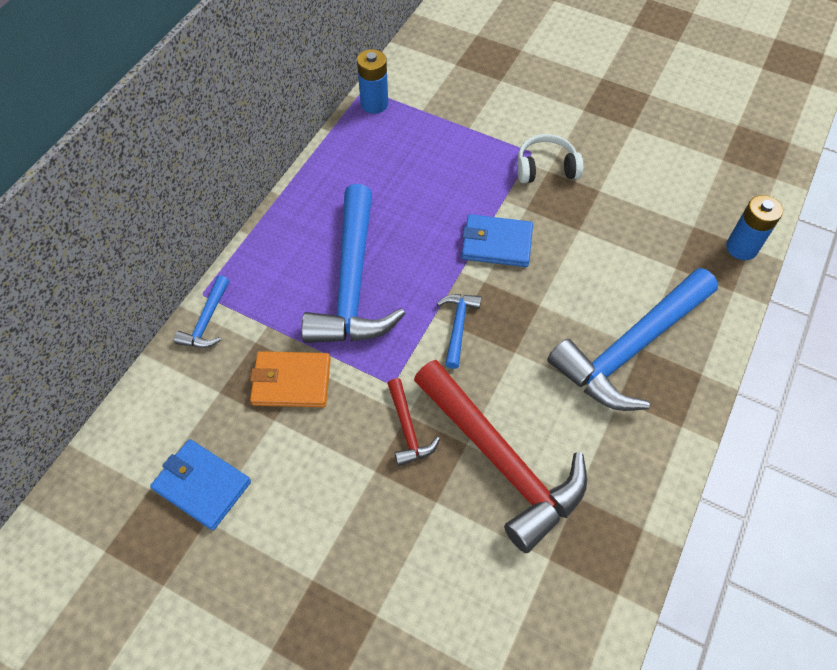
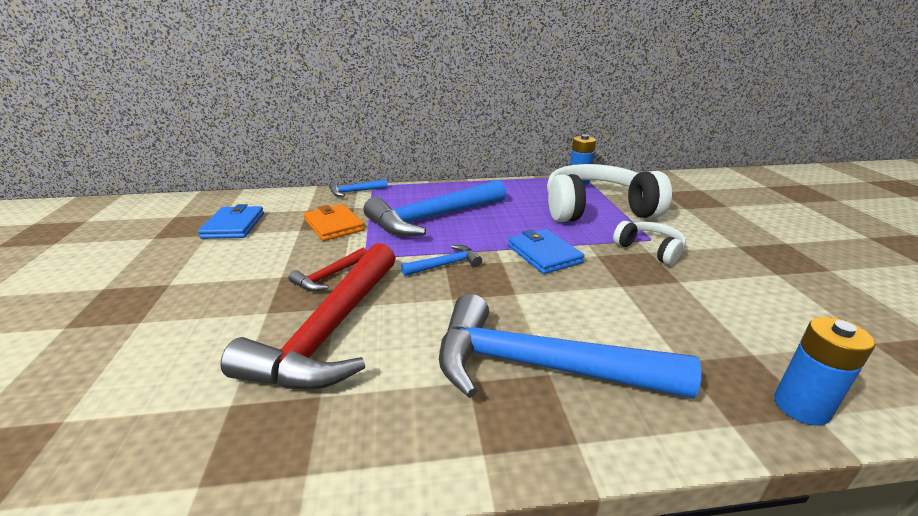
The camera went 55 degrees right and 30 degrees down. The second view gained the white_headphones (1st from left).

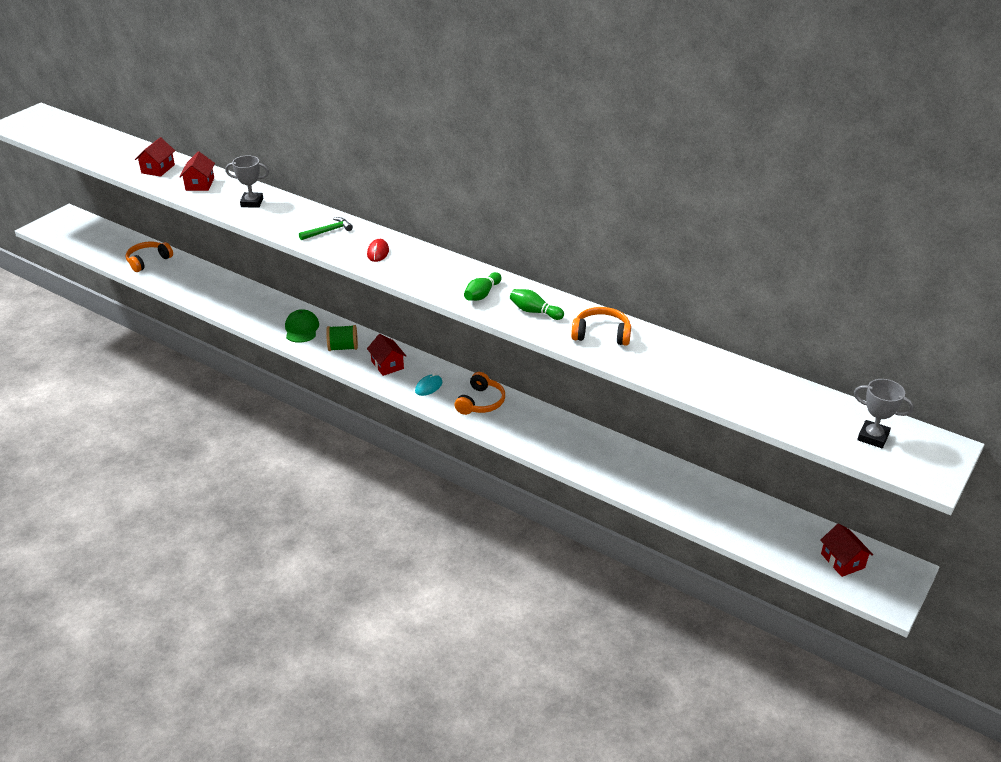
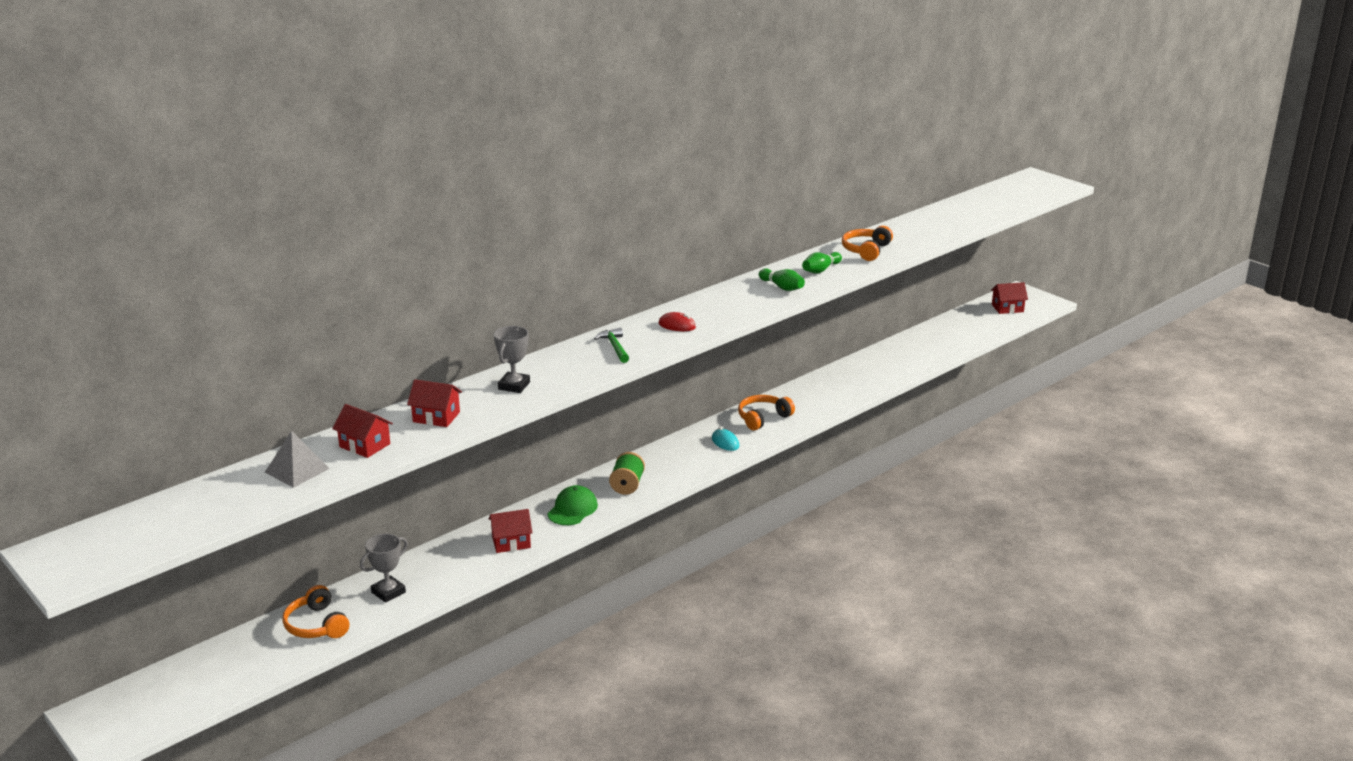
The camera went 75 degrees left and 10 degrees down. The green_baseball_cap ended up facing another way, 105 degrees clockwise from before. The red_toy_house (3rd from left) ended up elsewhere. The orange_headphones (2nd from left) ended up facing another way, 75 degrees counterclockwise from before. The gray_trophy (2nd from left in the first image) ended up elsewhere. The second view gained the gray_pyramid.

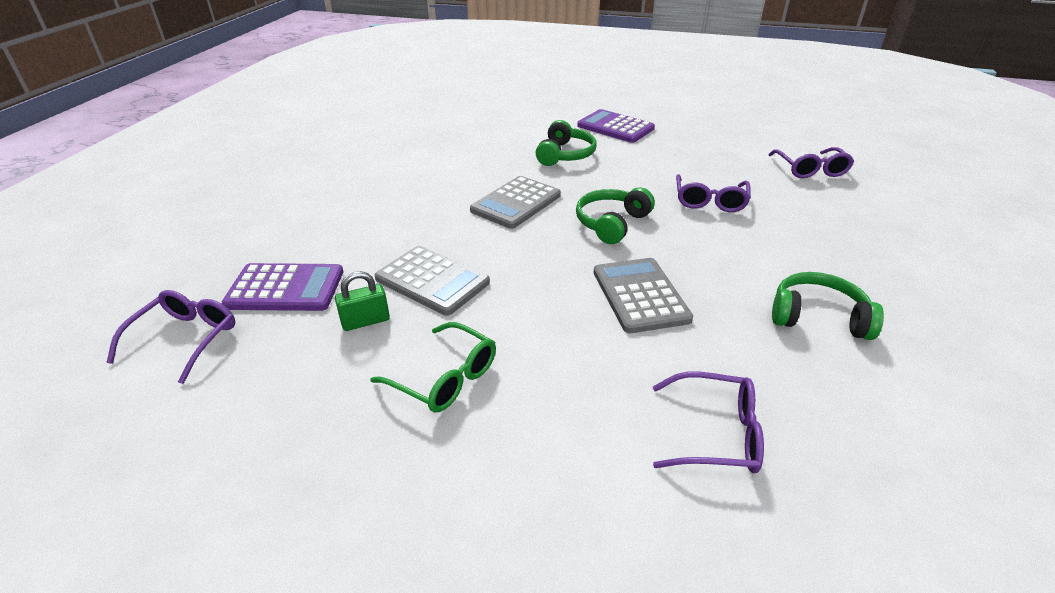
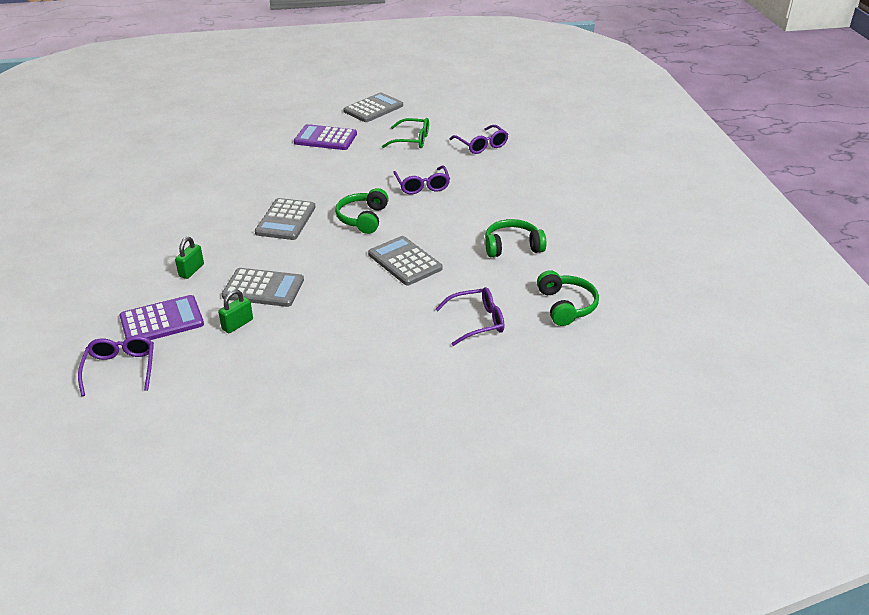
The camera went 25 degrees left and 0 degrees up. The green_headphones (1st from left in the first image) ended up elsewhere. The green_glasses ended up elsewhere. The second view gained the gray_adding_machine (3rd from left). The second view gained the green_lock (1st from left).

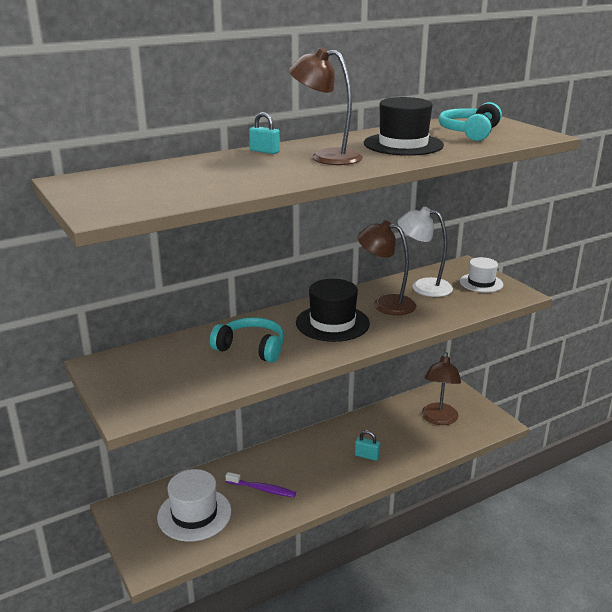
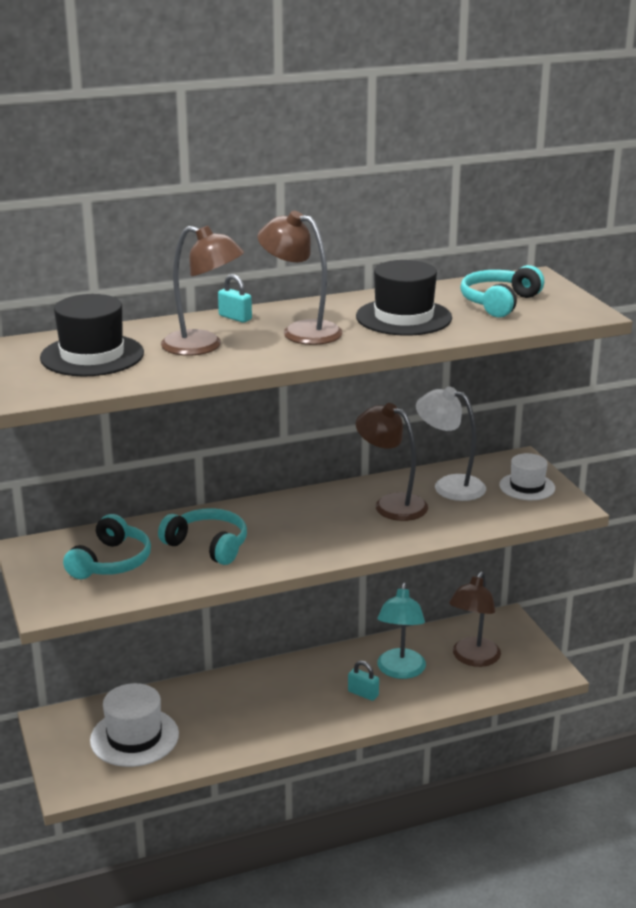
The camera went 10 degrees right and 0 degrees up. The jet-black_hat (1st from left) ended up elsewhere. The second view lost the purple_dental_brush. The second view gained the brown_lamp (1st from left). The second view gained the aqua_headphones (1st from left). The second view gained the aqua_lamp.

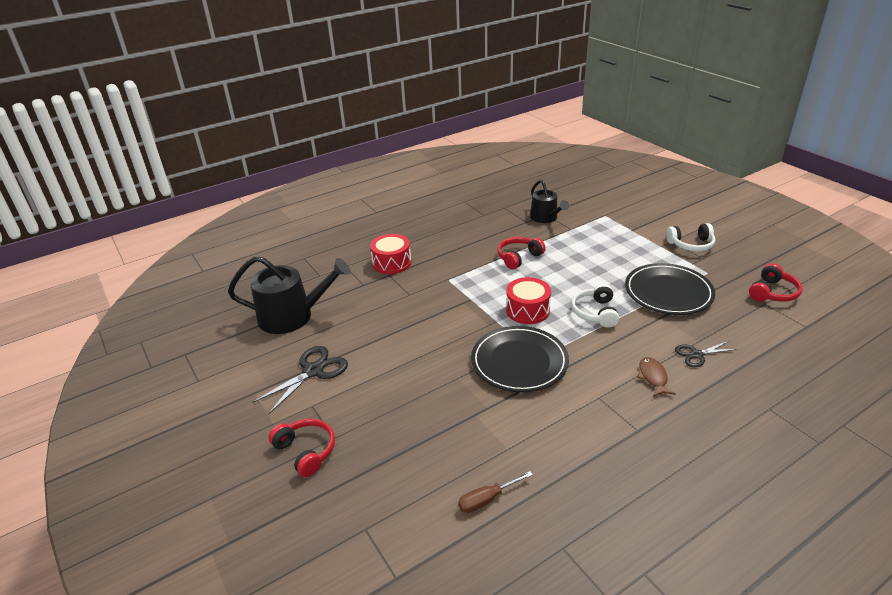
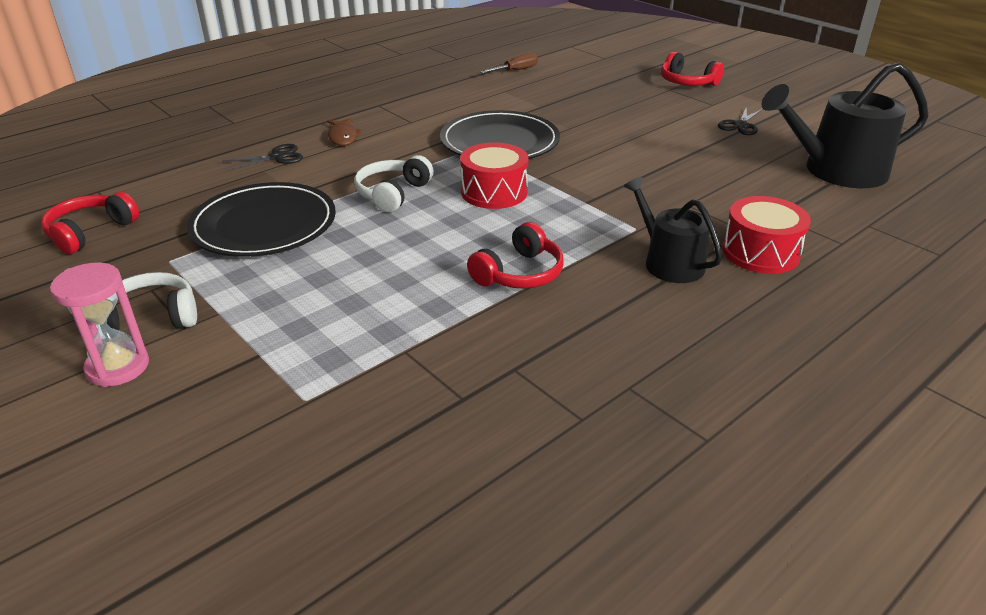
The camera went 170 degrees right and 0 degrees up. The jet-black_watering_pot (2nd from left in the first image) ended up elsewhere. The white_headphones (1st from left in the first image) ended up facing another way, 150 degrees counterclockwise from before. The size of the jet-black_pair_of_scissors (1st from left in the first image) changed by a factor of 0.61. The second view gained the pink_sand_timer.

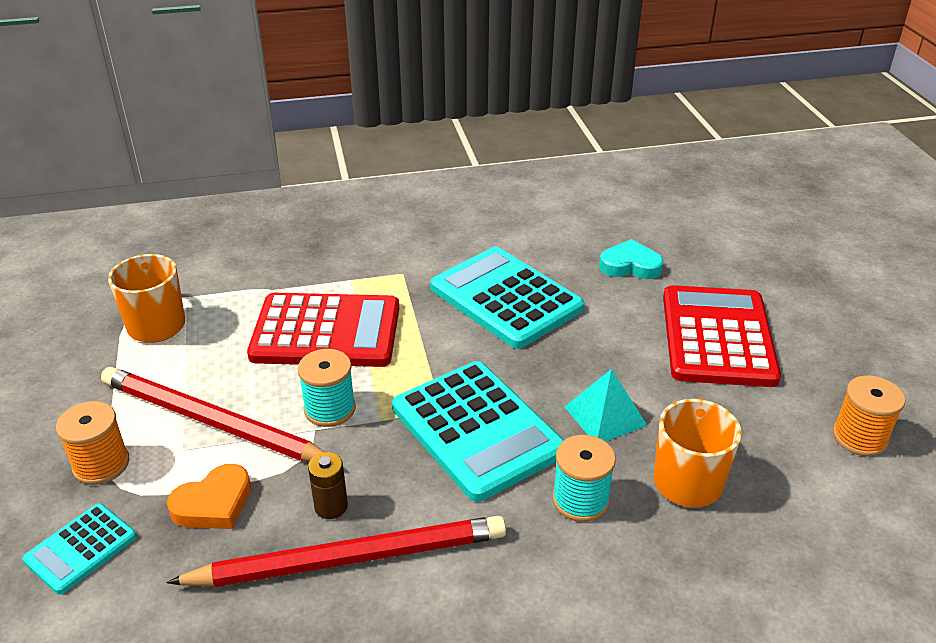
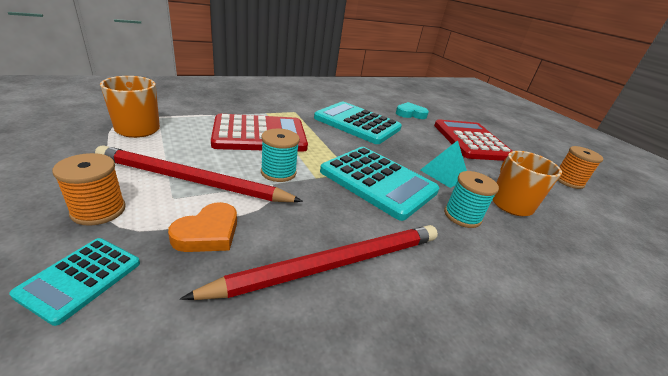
The camera went 20 degrees left and 5 degrees down. The second view lost the brown_battery.

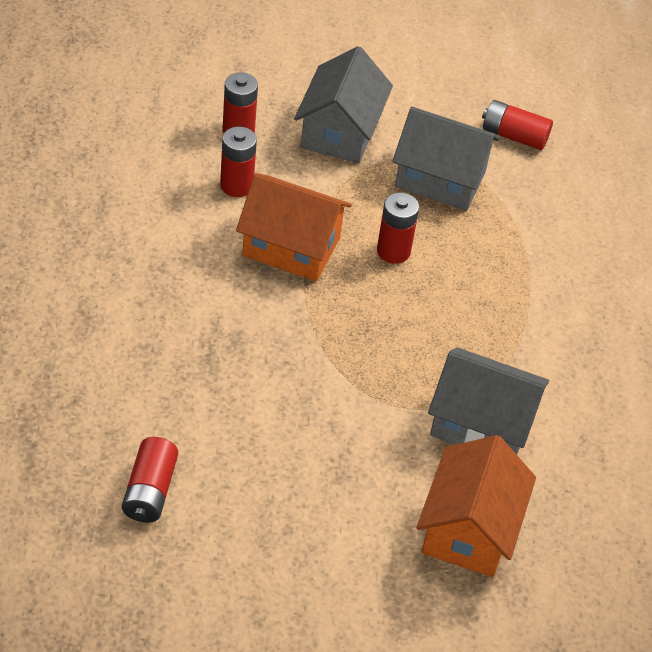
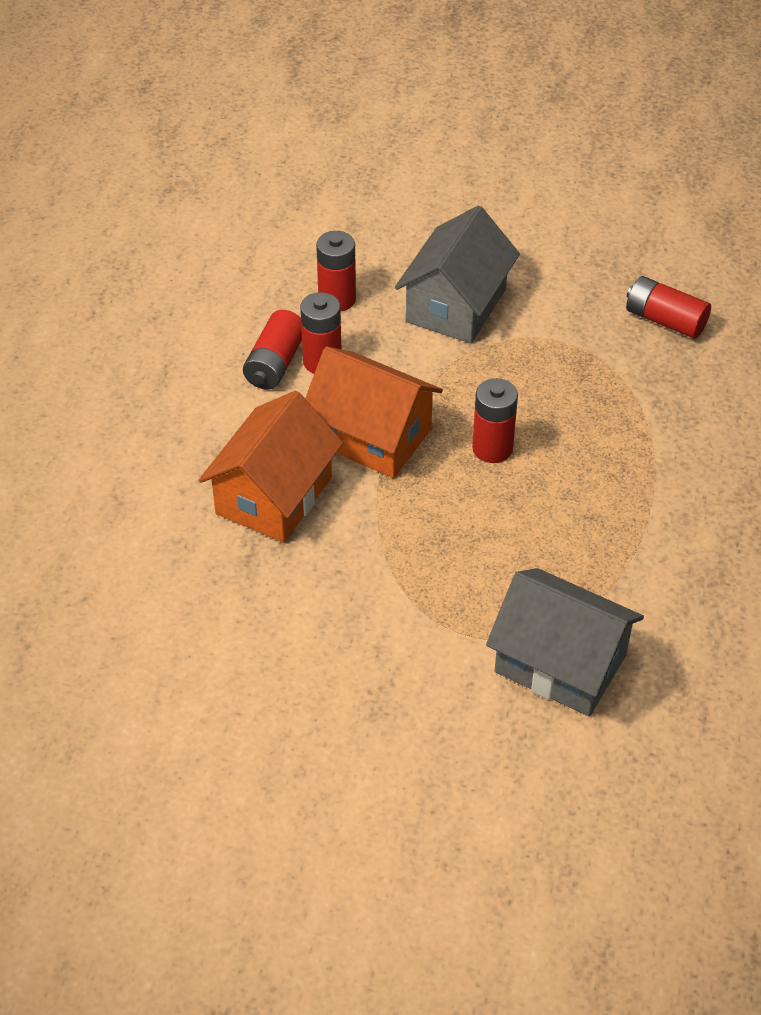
The camera went 15 degrees right and 0 degrees up. The second view lost the gray_toy_house (2nd from left). The orange_toy_house (2nd from left in the first image) ended up elsewhere. The red_battery (1st from left) ended up elsewhere.

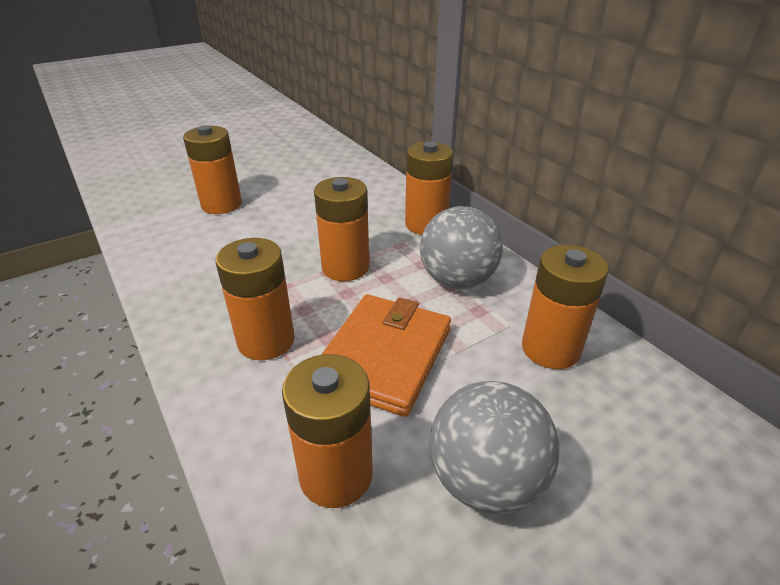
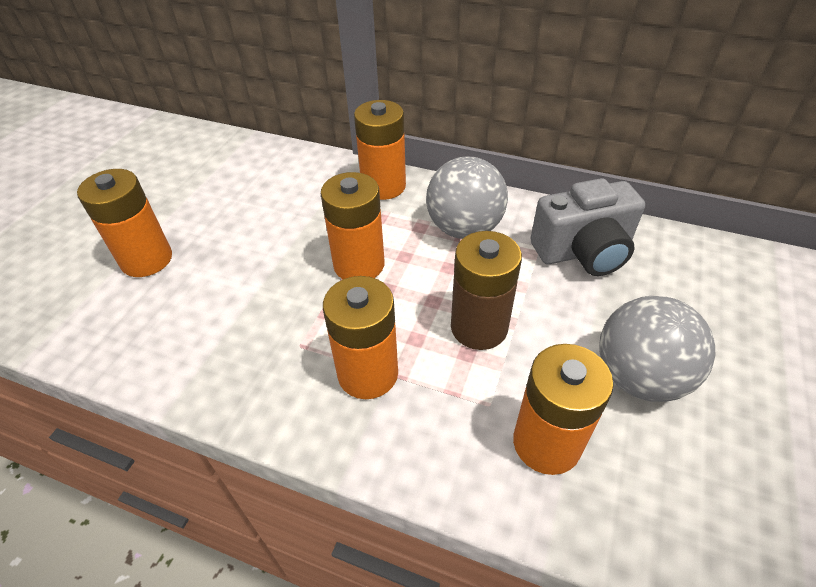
The camera went 35 degrees left and 10 degrees up. Where the orange_battery (6th from left) stood, the gray_compact_camera came to stand. Where the orange_billfold stood, the brown_battery came to stand.

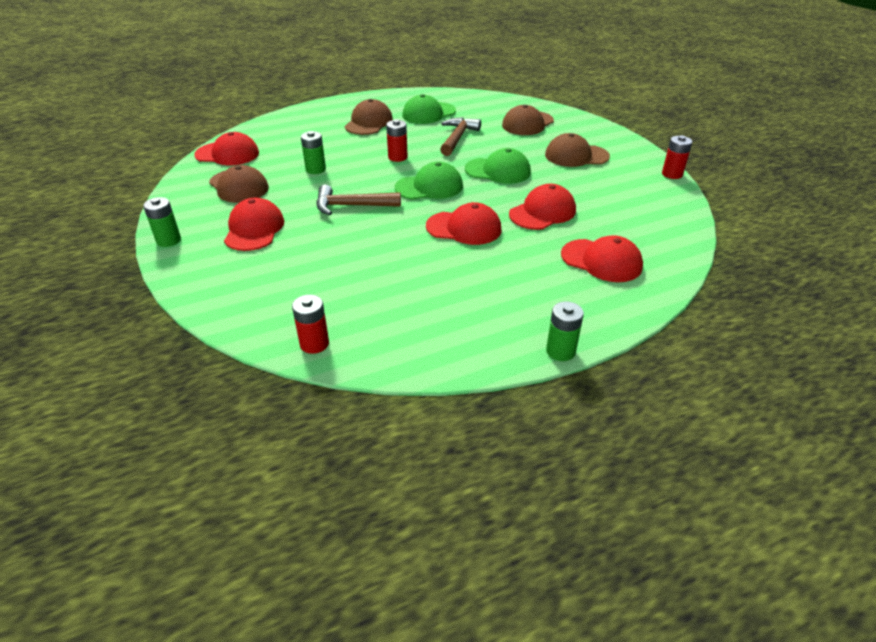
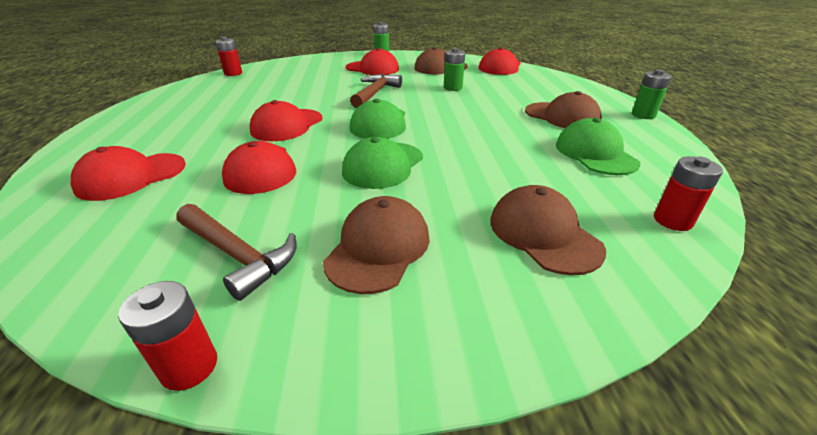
The camera went 110 degrees right and 5 degrees down. The brown_claw_hammer (2nd from left in the first image) ended up elsewhere. The red_battery (2nd from left in the first image) ended up elsewhere. The green_battery (3rd from left) ended up elsewhere.

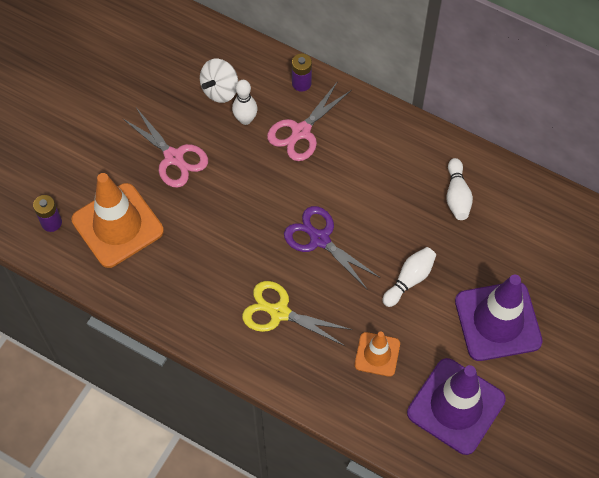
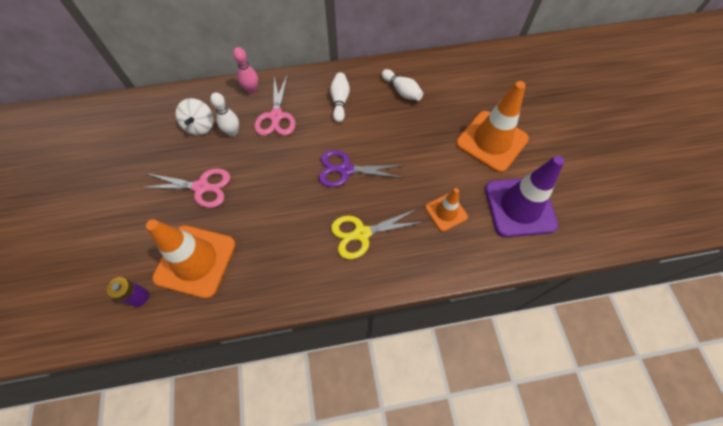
The camera went 40 degrees left and 0 degrees up. Where the purple_battery (2nd from left) stood, the pink_skittle came to stand. The white_skittle (2nd from left) ended up elsewhere. What was the purple_traffic_cone (2nd from left) turned into the orange_traffic_cone (3rd from left).

